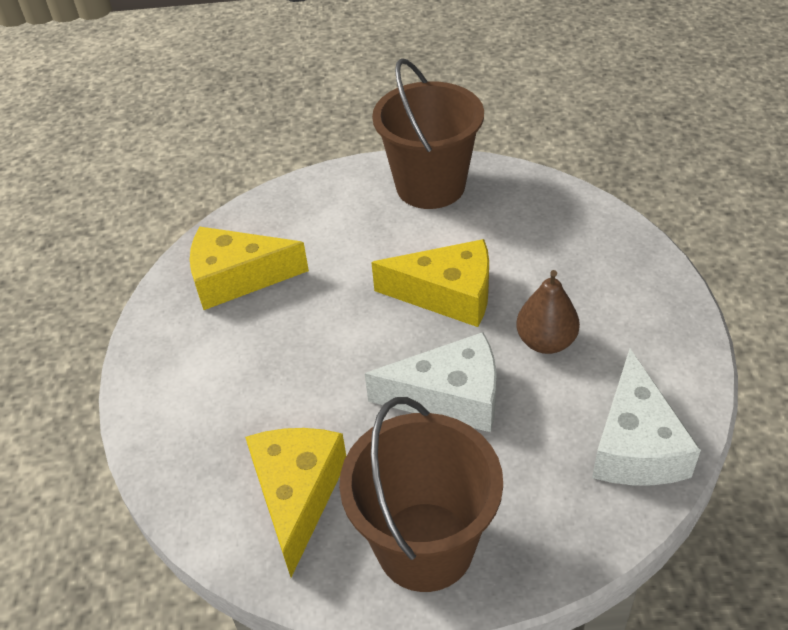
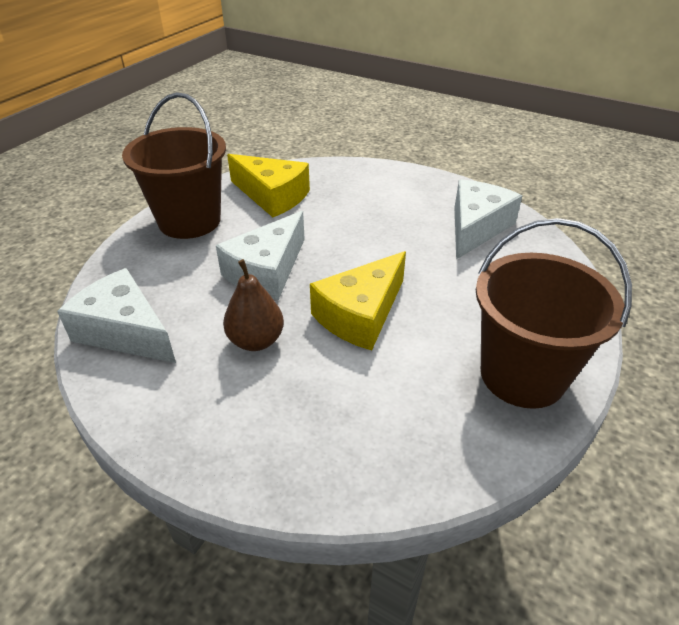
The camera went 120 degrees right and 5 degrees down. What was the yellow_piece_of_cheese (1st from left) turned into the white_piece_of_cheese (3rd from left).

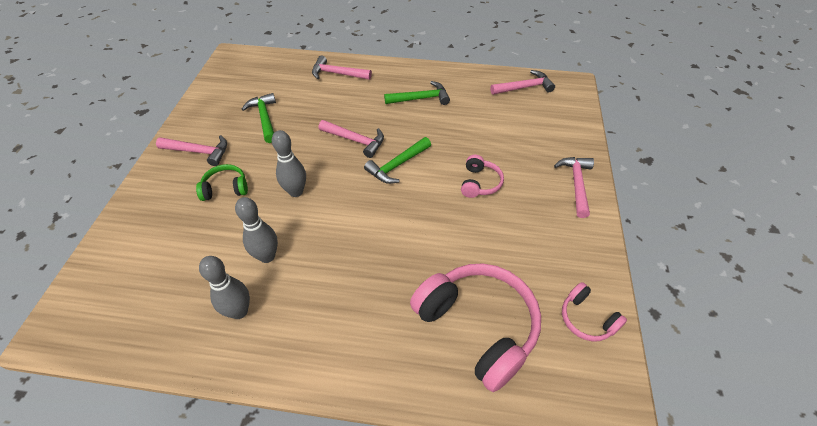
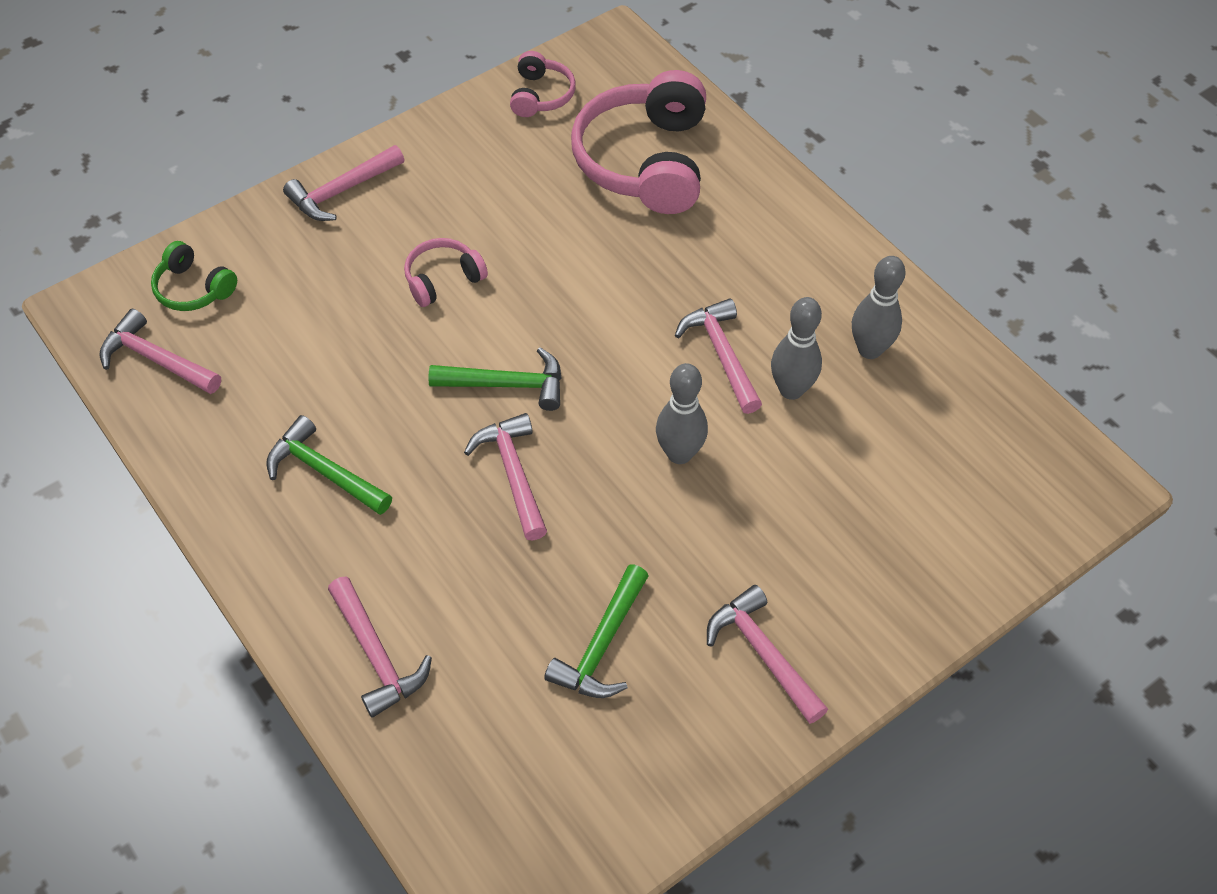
The camera went 135 degrees left and 5 degrees up. The green_headphones ended up elsewhere. The second view gained the pink_claw_hammer (5th from left).

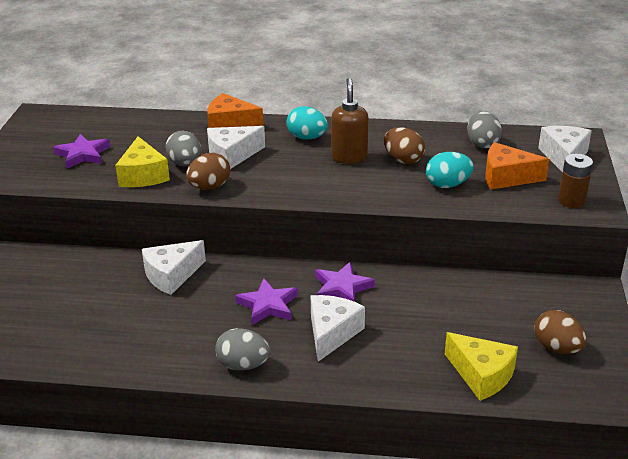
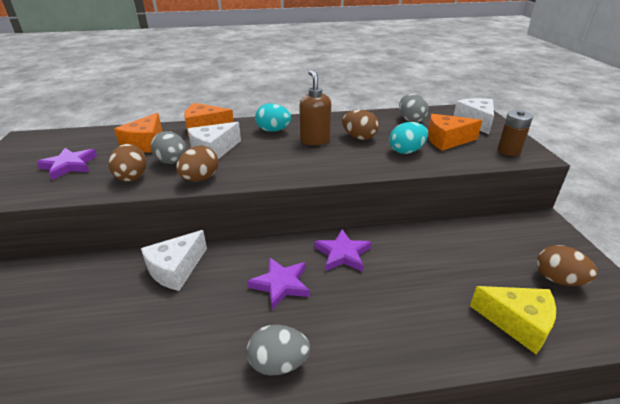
The camera went 15 degrees left and 0 degrees up. Where the yellow_piece_of_cheese (1st from left) stood, the brown_toy_egg (1st from left) came to stand. The second view lost the white_piece_of_cheese (3rd from left). The second view gained the orange_piece_of_cheese (1st from left).

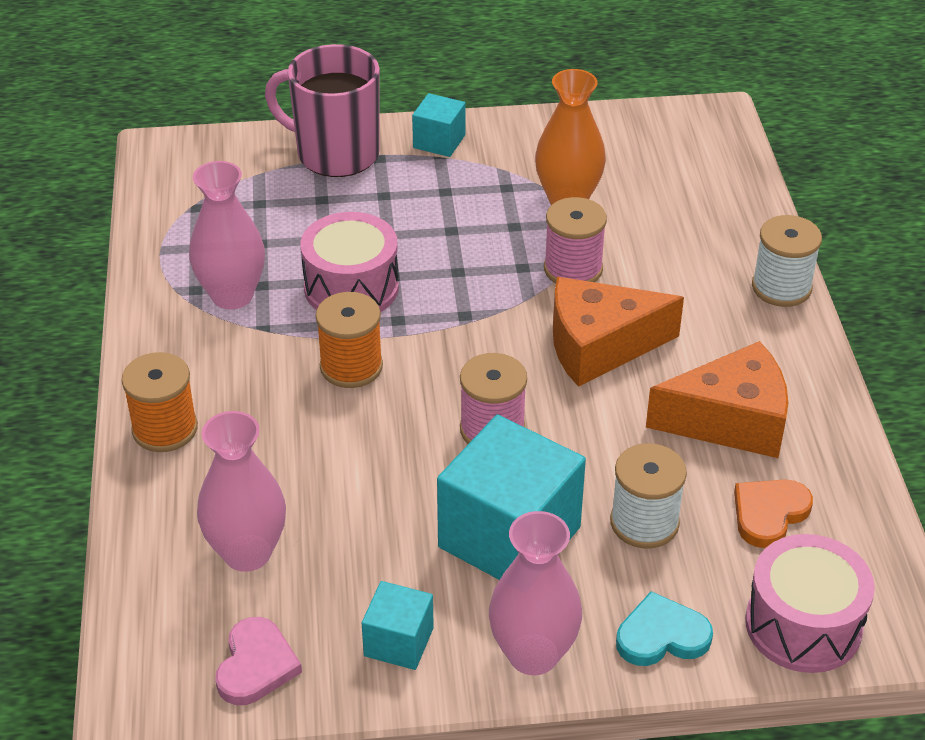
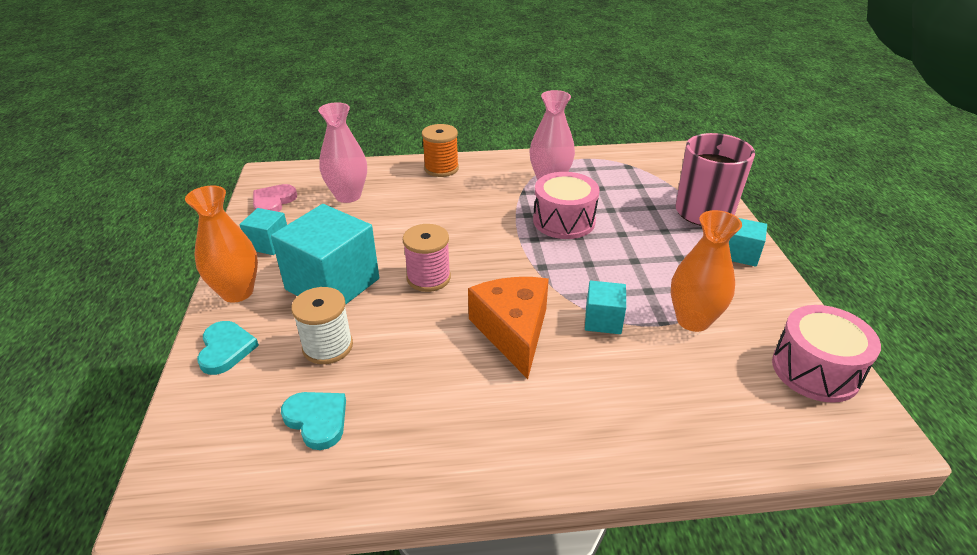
The camera went 90 degrees right and 5 degrees down. Where the pink_reel_of_thread (2nd from left) stood, the aqua_cube (3rd from left) came to stand. The second view lost the white_reel_of_thread (2nd from left). The second view lost the orange_reel_of_thread (2nd from left). The second view lost the orange_piece_of_cheese (2nd from left). What was the orange_love_heart turned into the aqua_love_heart (2nd from left). What was the pink_vase (3rd from left) turned into the orange_vase (1st from left). The pink_drum (2nd from left) ended up elsewhere. The pink_love_heart ended up facing another way, 105 degrees clockwise from before.

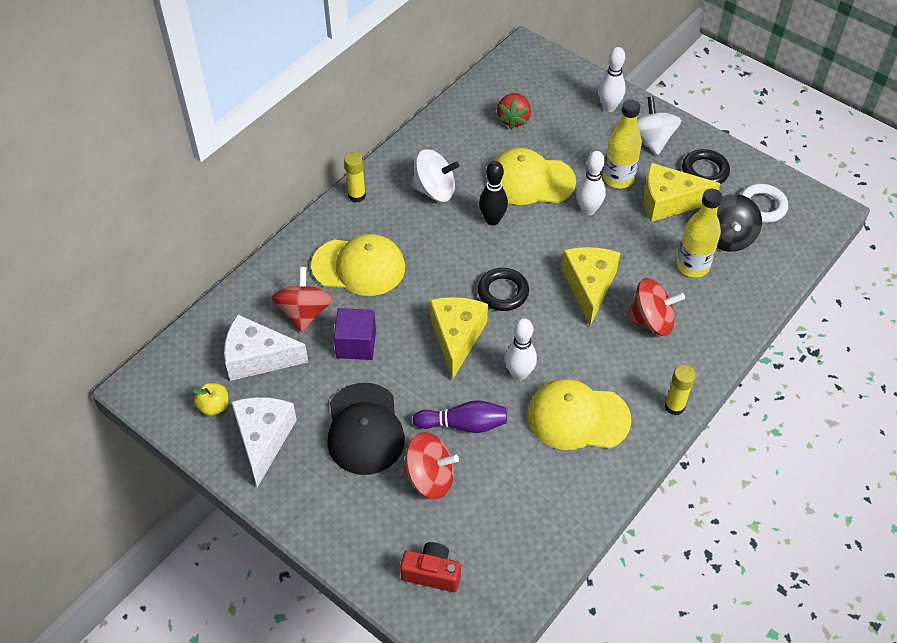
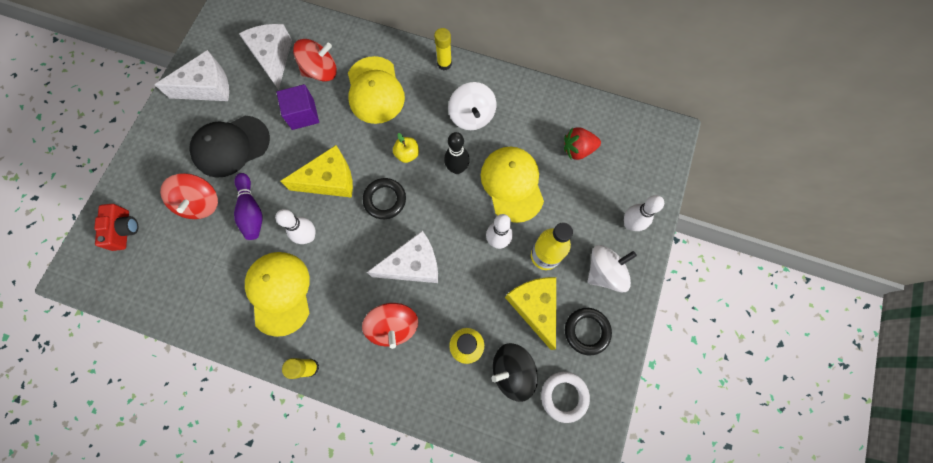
The camera went 70 degrees right and 20 degrees up. What was the yellow_piece_of_cheese (2nd from left) turned into the white_piece_of_cheese (3rd from left). The yellow_apple ended up elsewhere.

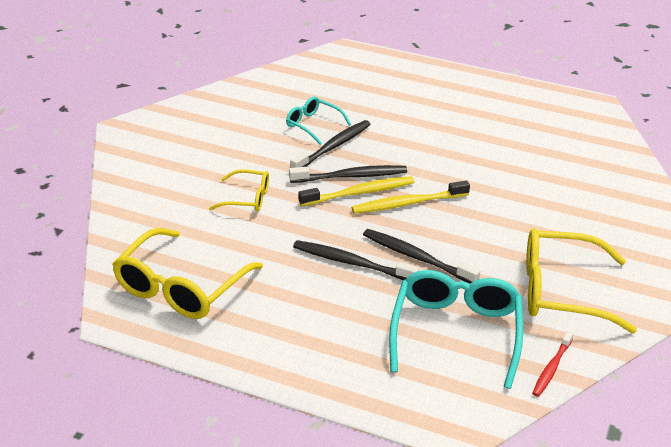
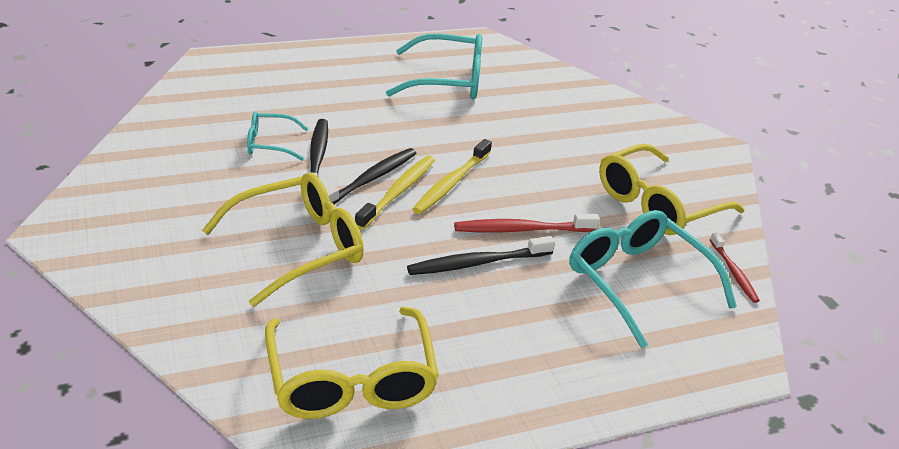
The camera went 45 degrees left and 0 degrees up. The size of the yellow_glasses (2nd from left in the first image) changed by a factor of 1.85. What was the jet-black_dental_brush (4th from left) turned into the red_dental_brush (1st from left). The second view gained the aqua_glasses (2nd from left).

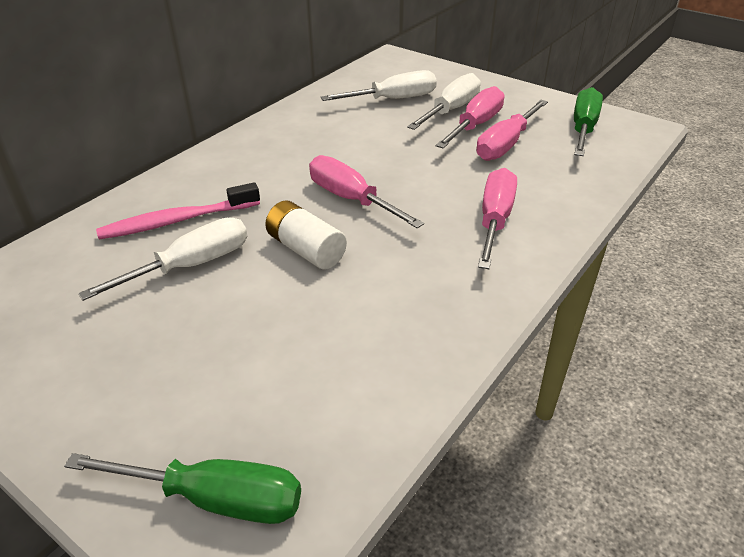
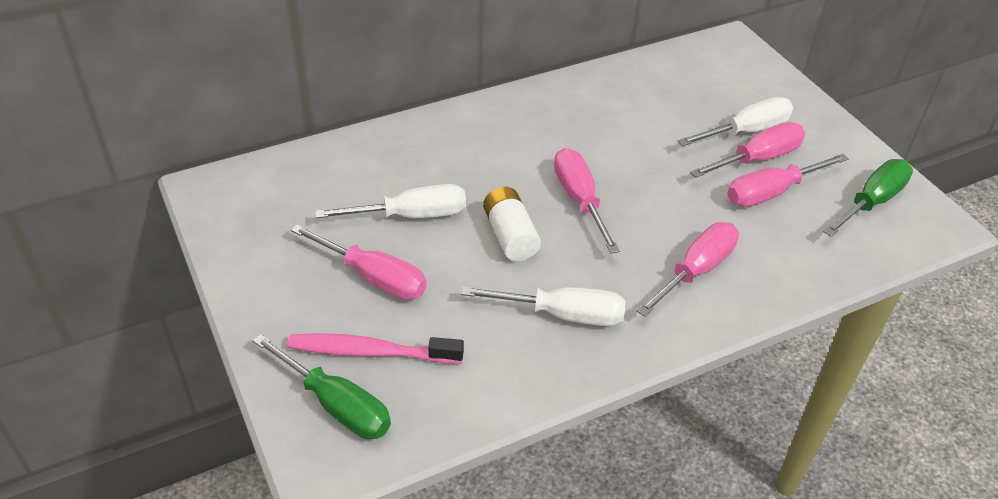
The camera went 25 degrees right and 5 degrees up. The white_flat_screwdriver (2nd from left) ended up elsewhere. The pink_dental_brush ended up elsewhere. The second view gained the pink_flat_screwdriver (1st from left).

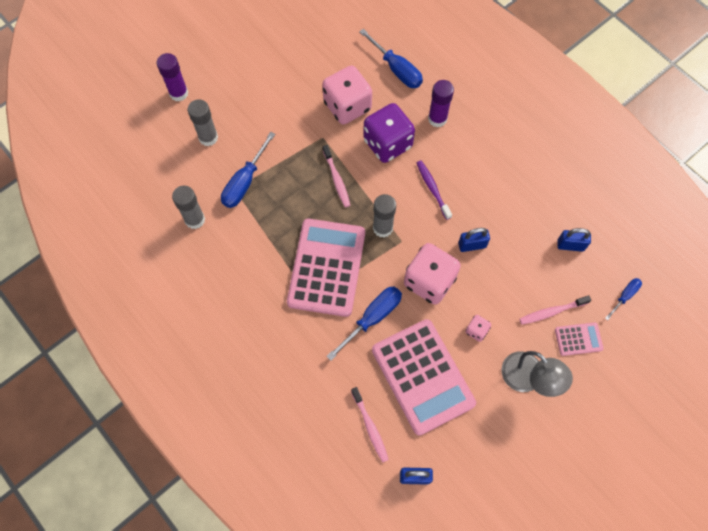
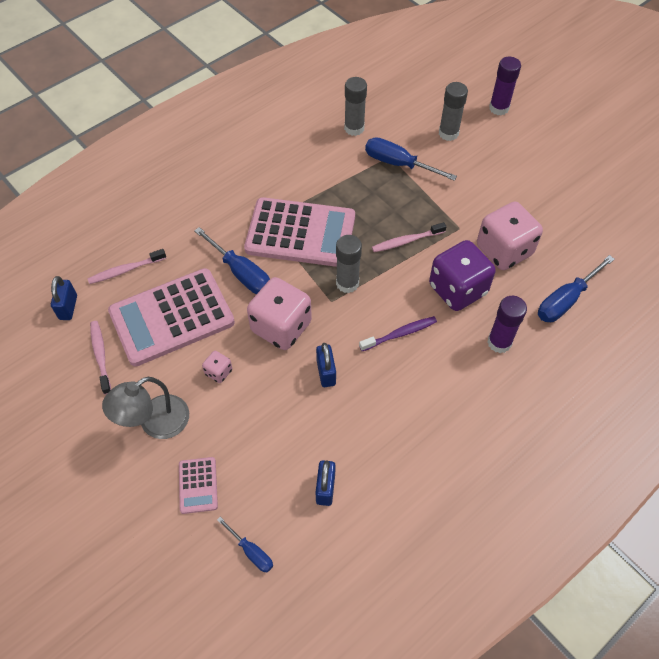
The camera went 90 degrees right and 10 degrees down. The pink_dental_brush (3rd from left in the first image) ended up elsewhere.

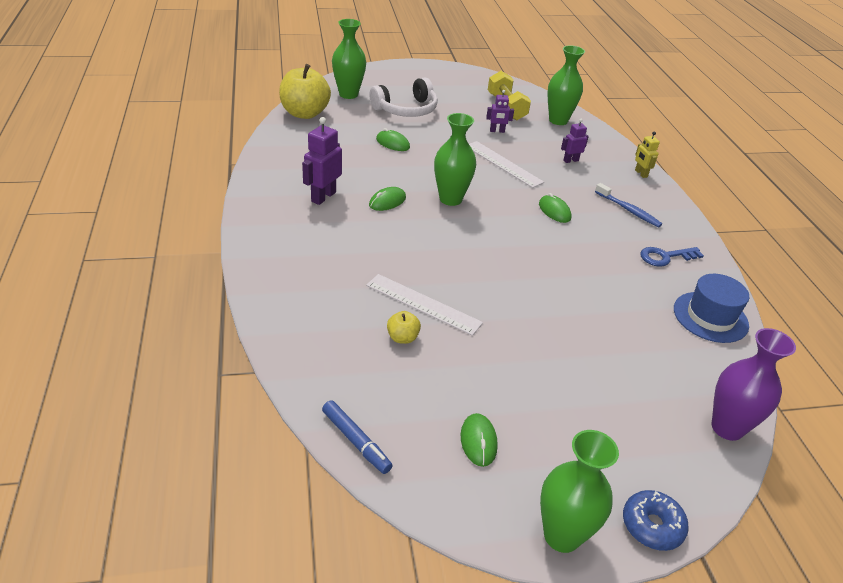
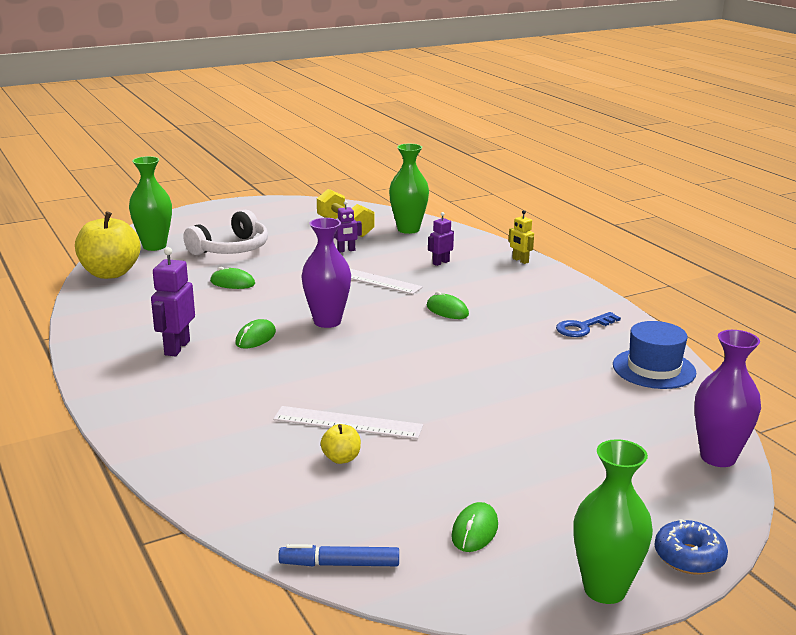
The camera went 15 degrees left and 15 degrees down. What was the green_vase (2nd from left) turned into the purple_vase (1st from left). The second view lost the cobalt_dental_brush. The cobalt_felt_pen ended up facing another way, 150 degrees clockwise from before. The green_computer_mouse (3rd from left in the first image) ended up facing another way, 45 degrees clockwise from before.

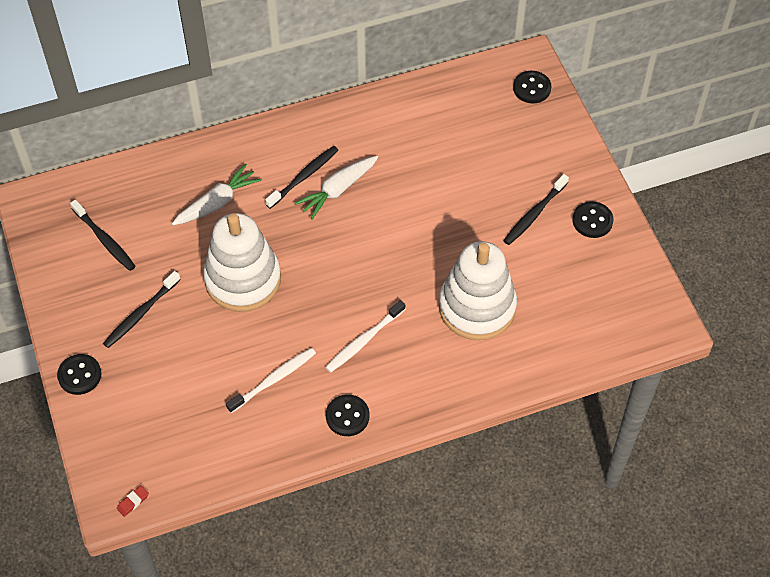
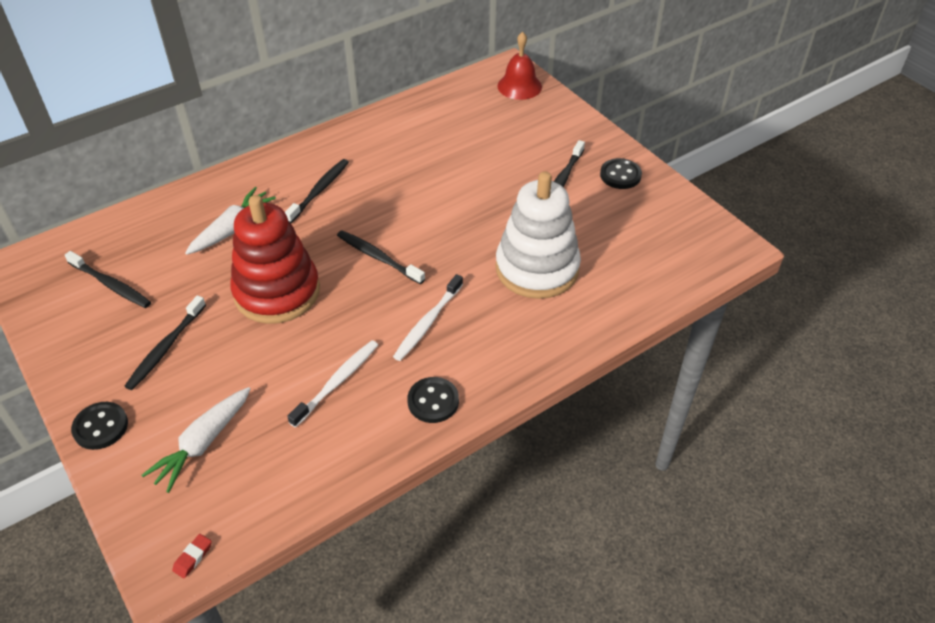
The camera went 15 degrees left and 10 degrees down. Where the jet-black_button (3rd from left) stood, the red_hand_bell came to stand. The white_root_vegetable (2nd from left in the first image) ended up elsewhere. What was the white_stacking_rings (1st from left) turned into the red_stacking_rings. The second view gained the jet-black_dental_brush (4th from left).

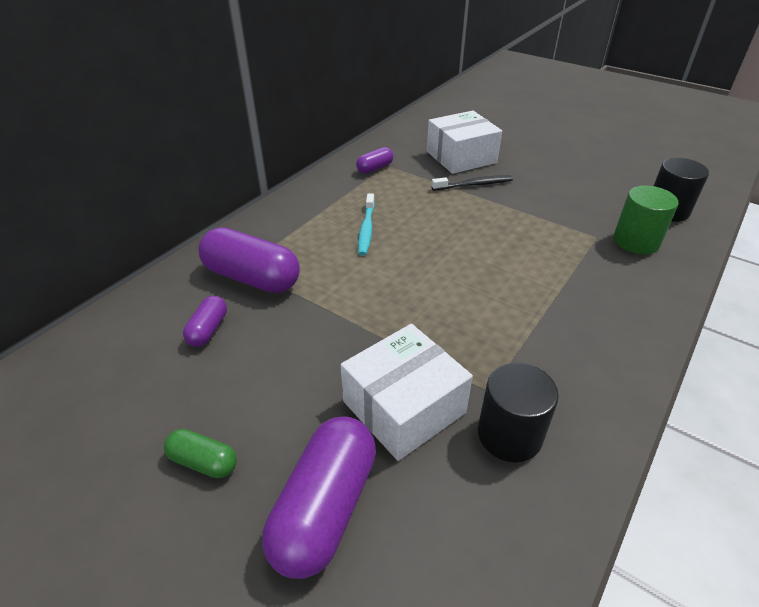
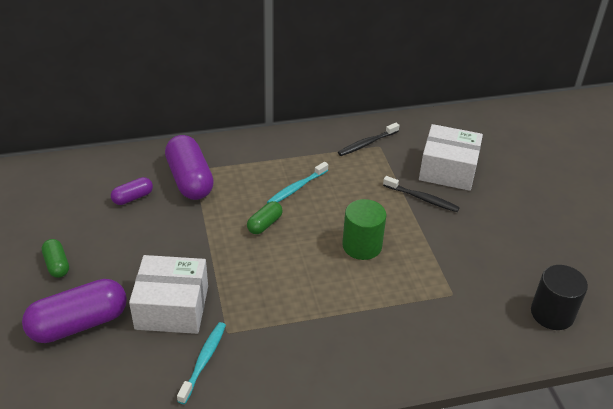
The camera went 40 degrees right and 0 degrees up. Where the purple_pill (4th from left) stood, the jet-black_dental_brush (1st from left) came to stand. The green_solid_cylinder ended up elsewhere. Where the jet-black_solid_cylinder (1st from left) stood, the aqua_dental_brush (1st from left) came to stand. The second view gained the green_pill (2nd from left).

